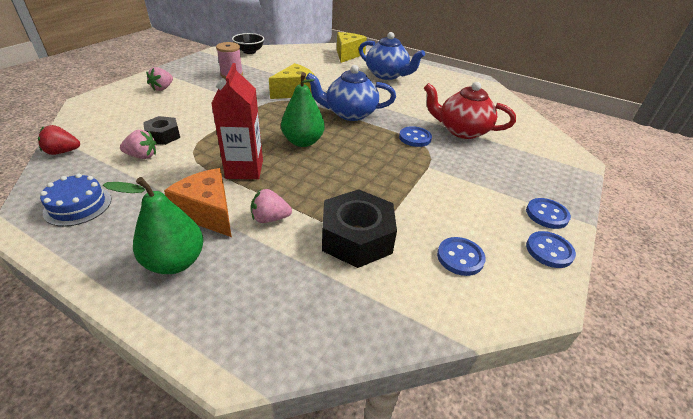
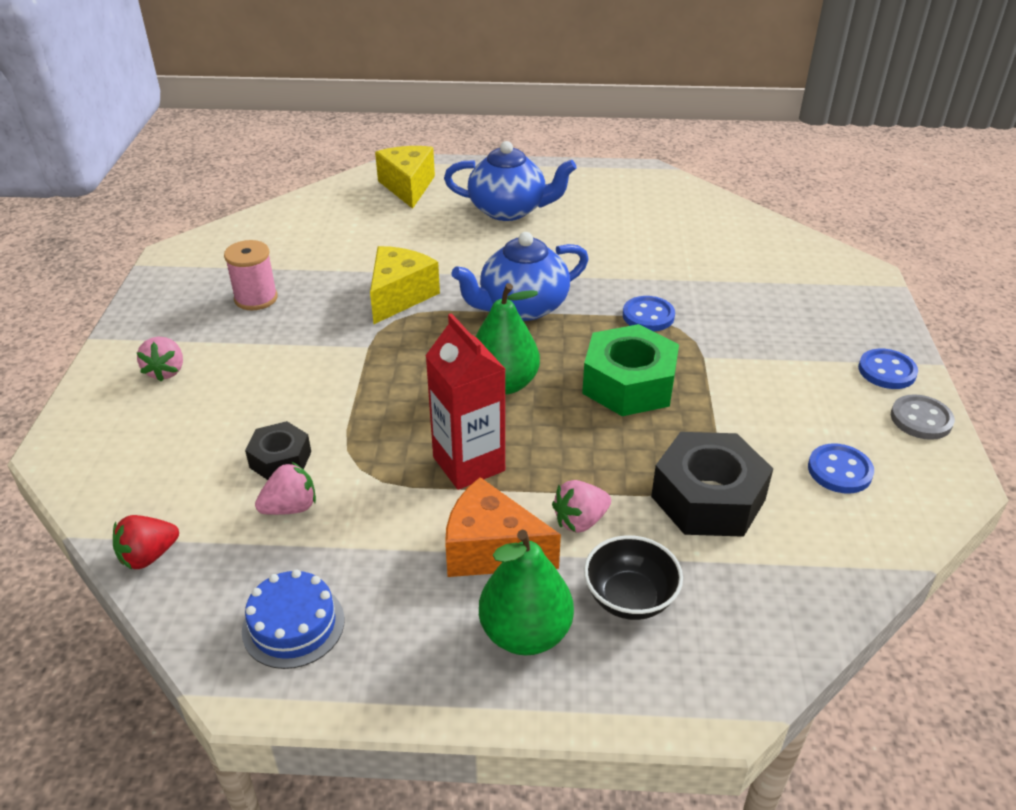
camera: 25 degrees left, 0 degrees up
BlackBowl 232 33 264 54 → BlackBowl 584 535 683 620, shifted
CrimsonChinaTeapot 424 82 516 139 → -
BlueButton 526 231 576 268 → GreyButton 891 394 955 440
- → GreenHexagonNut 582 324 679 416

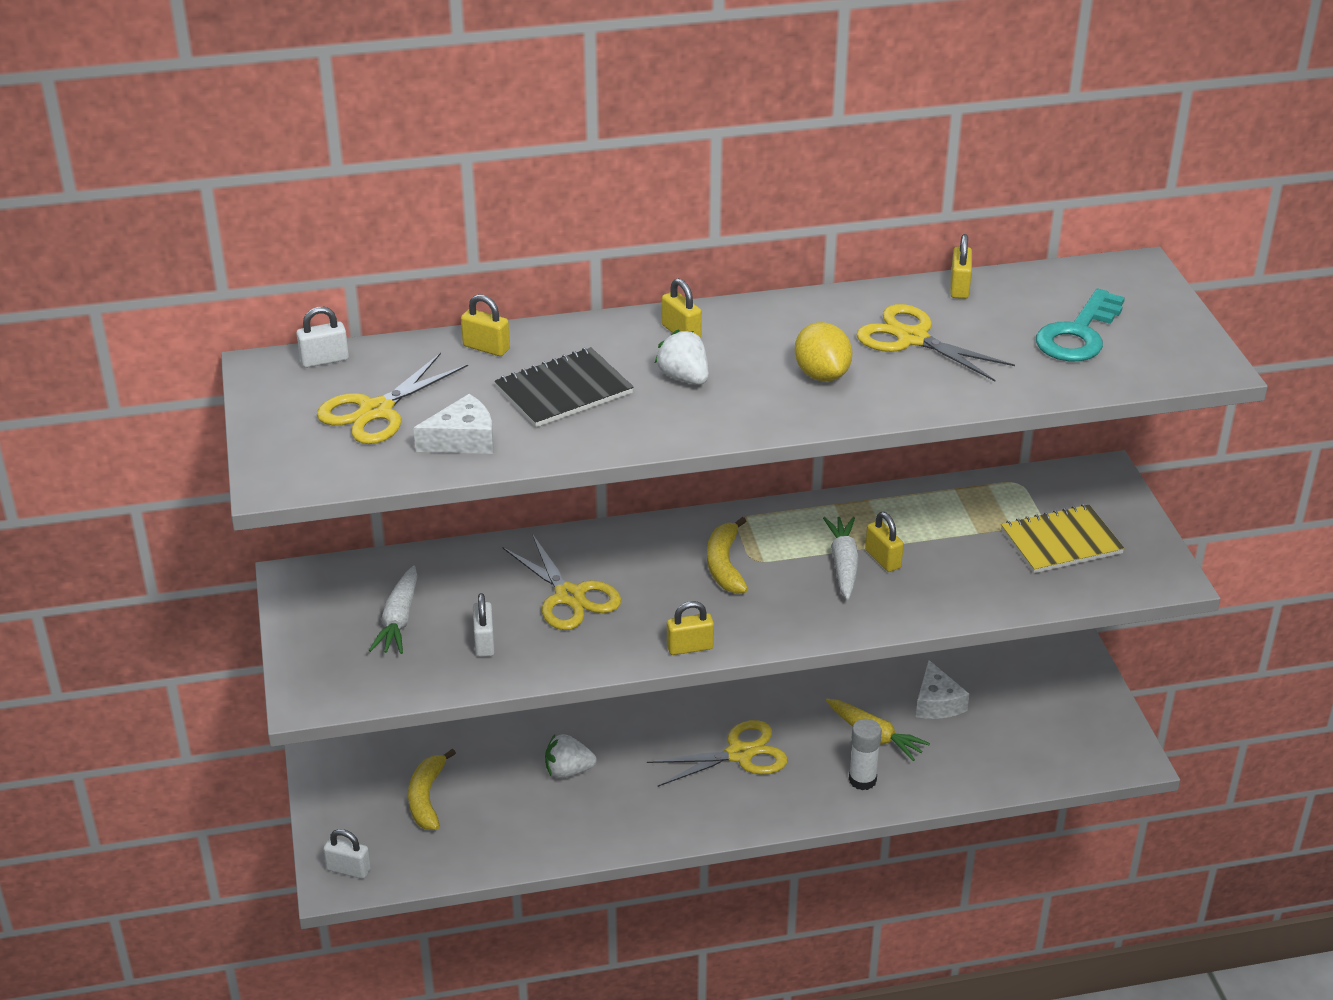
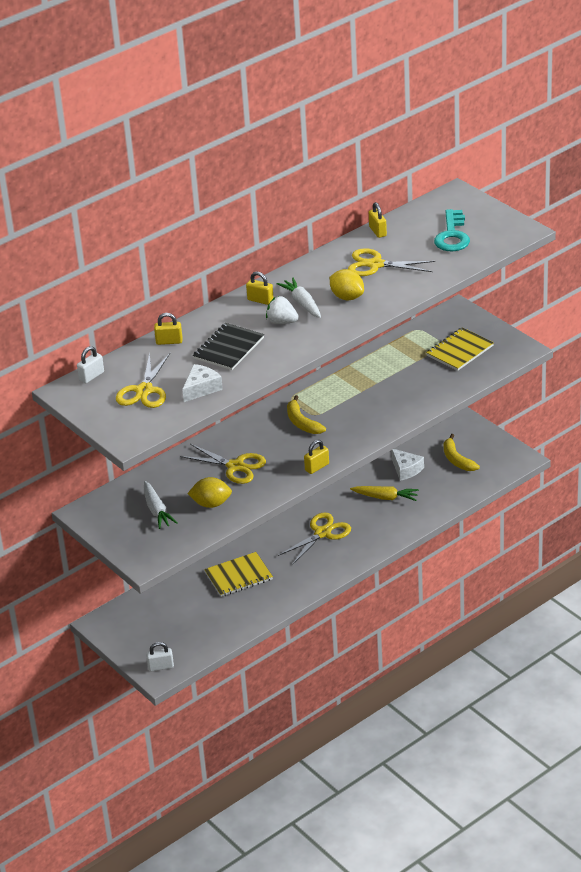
camera: 25 degrees left, 0 degrees up
YellowSmallLock 865 512 904 572 → -
WhiteRootVegetable 823 517 859 600 → WhiteRootVegetable 277 277 321 318, shifted
WhiteSmallLock 473 593 495 657 → YellowCitrusFruit 187 477 232 508
WhiteGlueStick 849 719 882 790 → -
WhiteStrawberry 545 734 597 778 → YellowNotebook 204 552 273 597
YellowBananaFruit 408 748 456 830 → YellowBananaFruit 444 434 480 471, shifted

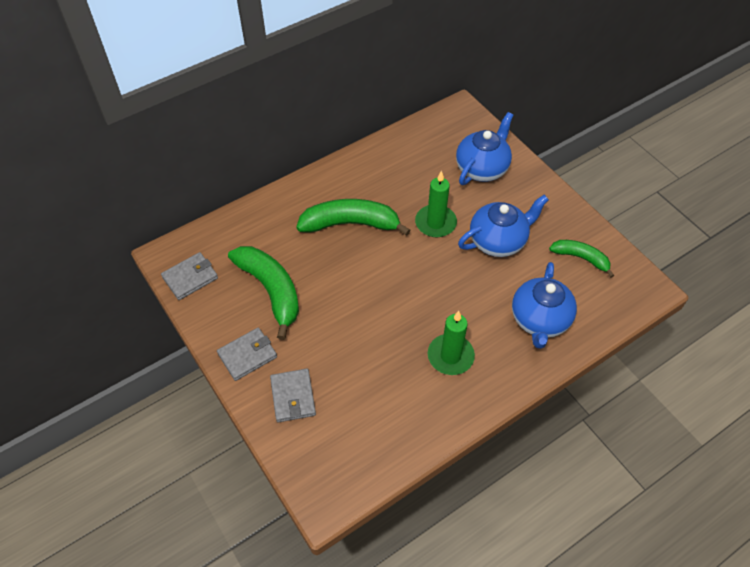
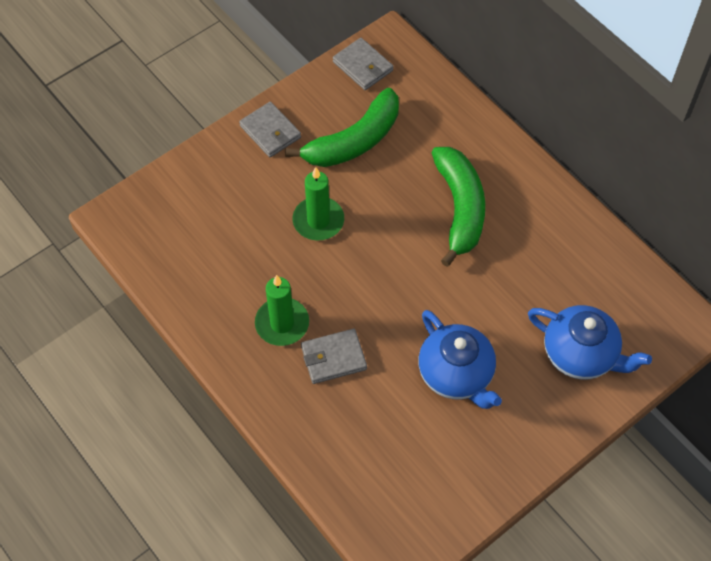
camera: 85 degrees right, 5 degrees up
GreenWaxCandle 415 171 457 237 → GreenWaxCandle 292 167 344 240, shifted
GreenBananaFruit 549 240 614 278 → -
BlueChinaTeapot 512 262 577 349 → -
GreyBillfold 270 369 316 422 → GreyBillfold 301 329 367 384, shifted

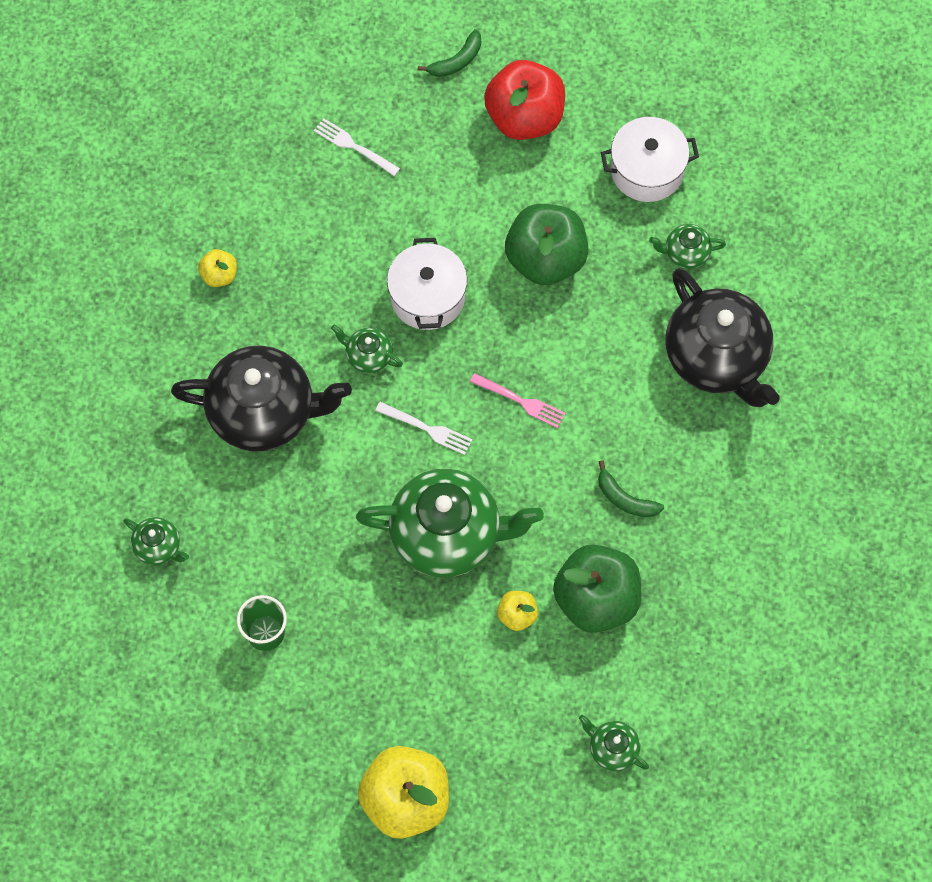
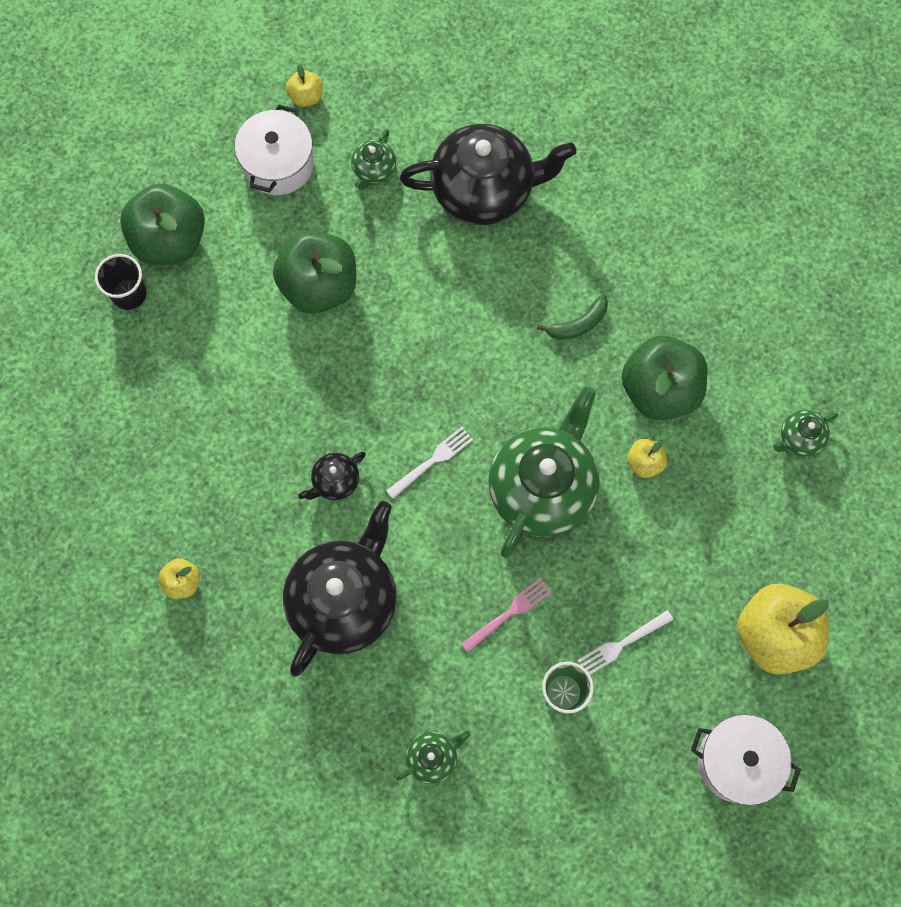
camera: 65 degrees left, 5 degrees up
GreenBananaFruit 418 29 481 77 → -
CrimsonApple 484 60 565 140 → GreenApple 120 183 205 265
WhiteTableFork 314 118 400 176 → WhiteTableFork 577 610 674 674, shifted
WhiteStockpot 387 238 467 330 → WhiteStockpot 691 714 801 805, shifted
GreenChinaTeapot 331 325 403 373 → BlackChinaTeapot 298 452 366 500
PinkTableFork 470 373 566 428 → PinkTableFork 461 578 552 652, shifted
- → YellowApple 286 64 323 107
- → BlackBeaker 95 254 147 310

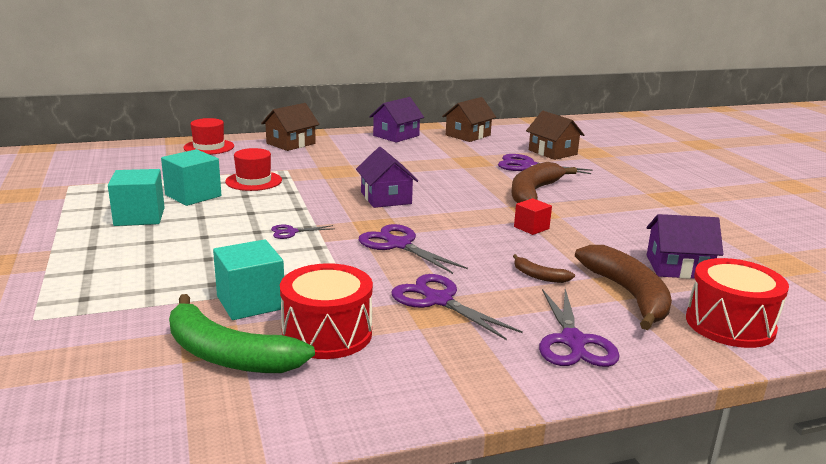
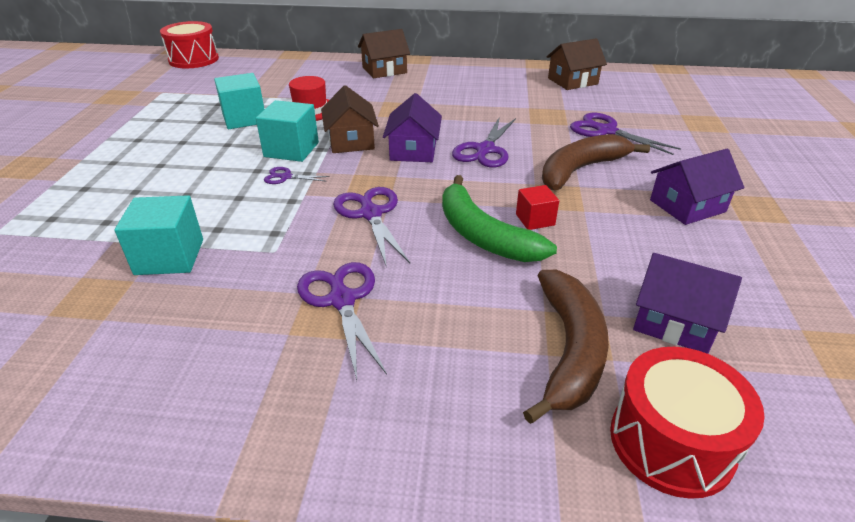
camera: 25 degrees right, 15 degrees up
PurpleHouse 369 97 424 143 → PurpleHouse 650 149 744 225, shifted
DarkBrownHouse 526 111 584 160 → DarkBrownHouse 321 85 379 153, shifted
CrimsonHat 183 118 234 155 → -
AquaBlock 108 169 165 226 → AquaBlock 256 100 319 162, shifted
DarkBrownBananaFruit 513 254 575 283 → -
CrimsonSnareDrum 280 263 373 359 → CrimsonSnareDrum 160 21 219 68, shifted
PurpleScissors 539 289 620 367 → PurpleScissors 452 117 516 168, shifted
GreenBananaFruit 169 294 315 373 → GreenBananaFruit 442 175 557 262, shifted

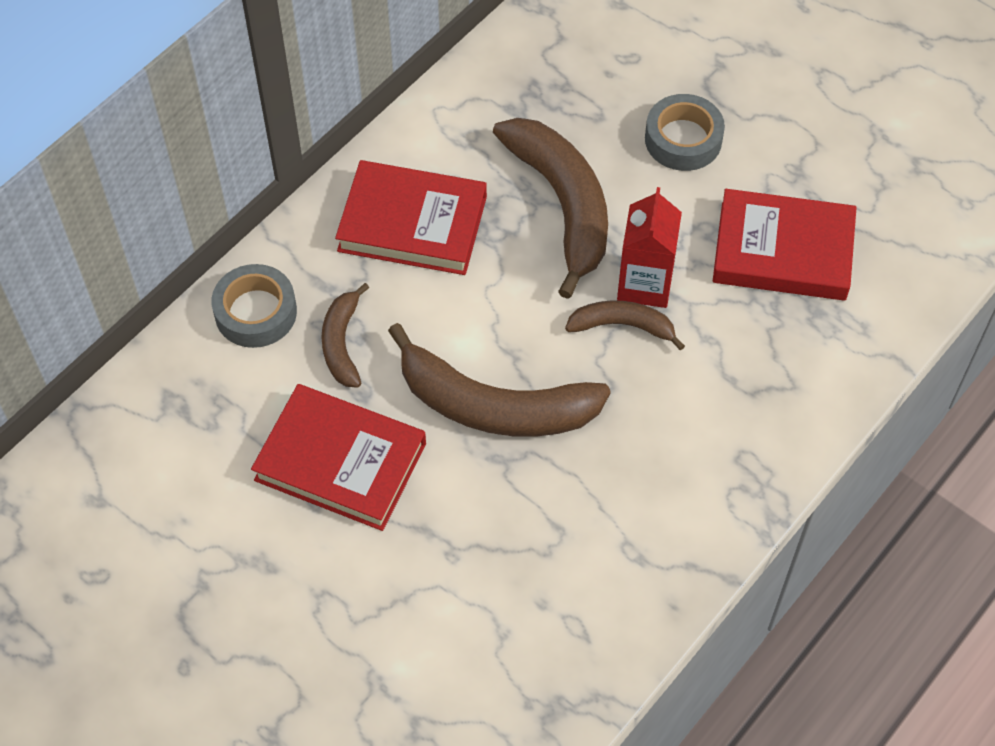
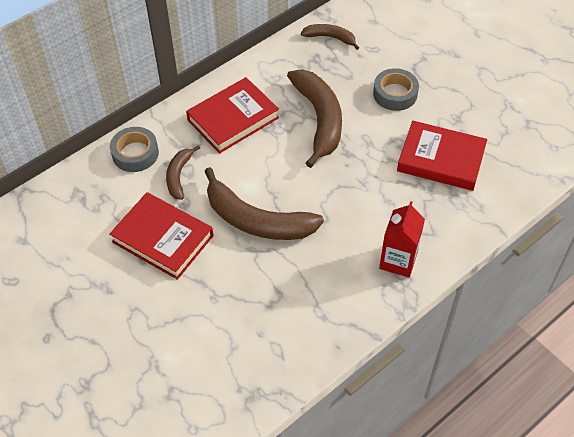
camera: 10 degrees right, 5 degrees down
CrimsonHardcover 335 160 487 275 → CrimsonHardcover 186 77 279 154, 60 degrees counterclockwise
CrimsonCarton 617 187 682 308 → CrimsonCarton 379 201 425 277, shifted
DarkBrownBananaFruit 565 300 685 351 → DarkBrownBananaFruit 301 24 359 50, shifted

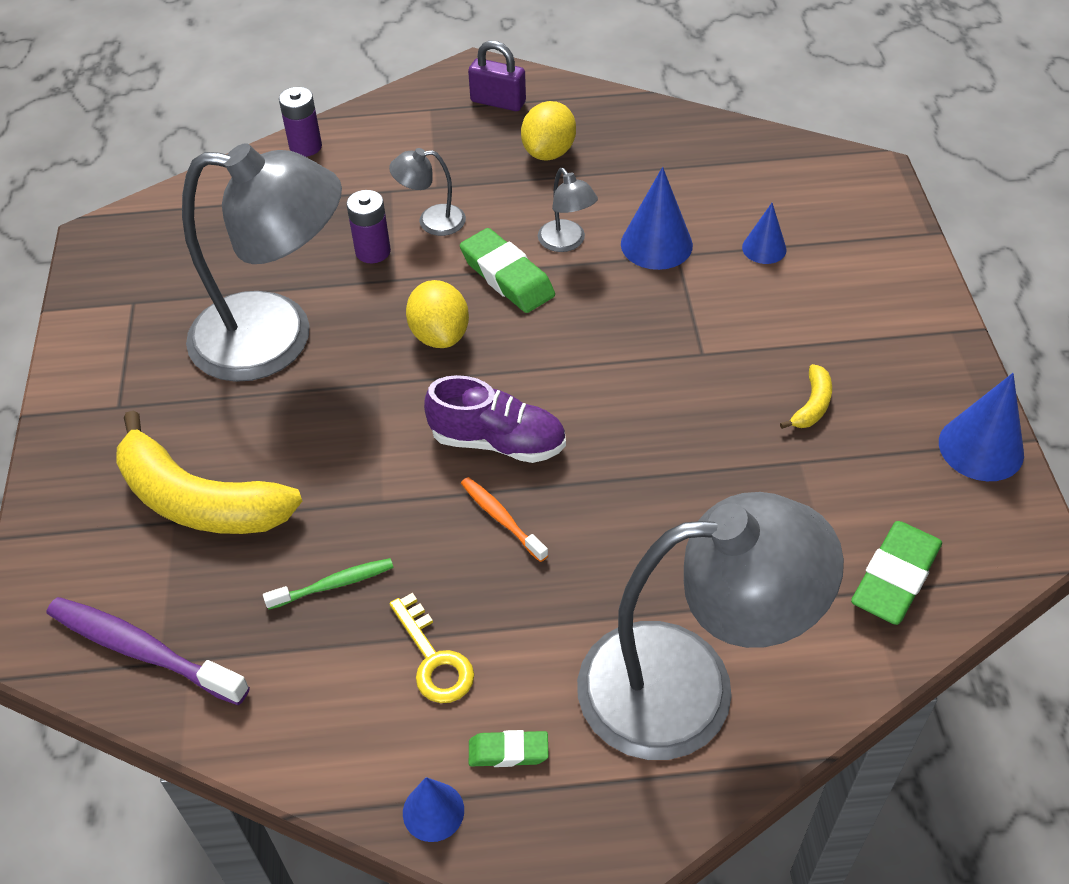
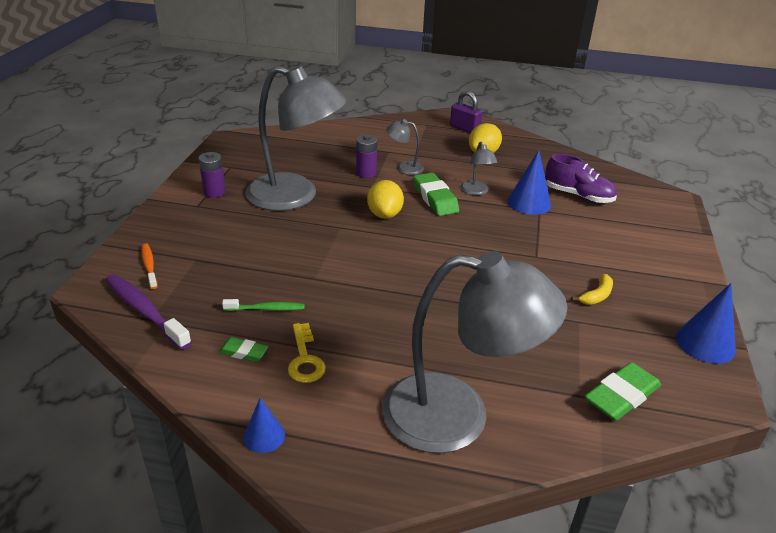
camera: 15 degrees right, 15 degrees down
PurpleBattery 279 87 322 157 → PurpleBattery 199 152 226 198, shifted
BlueCone 742 203 787 264 → -
PurpleShoe 424 375 566 463 → PurpleShoe 545 154 617 203, shifted
YellowBananaFruit 116 410 302 534 → -
BrightOrangeToothBrush 461 477 548 562 → BrightOrangeToothBrush 141 243 158 289, shifted
GreenGumEraser 469 730 549 767 → GreenGumEraser 218 337 268 362, shifted

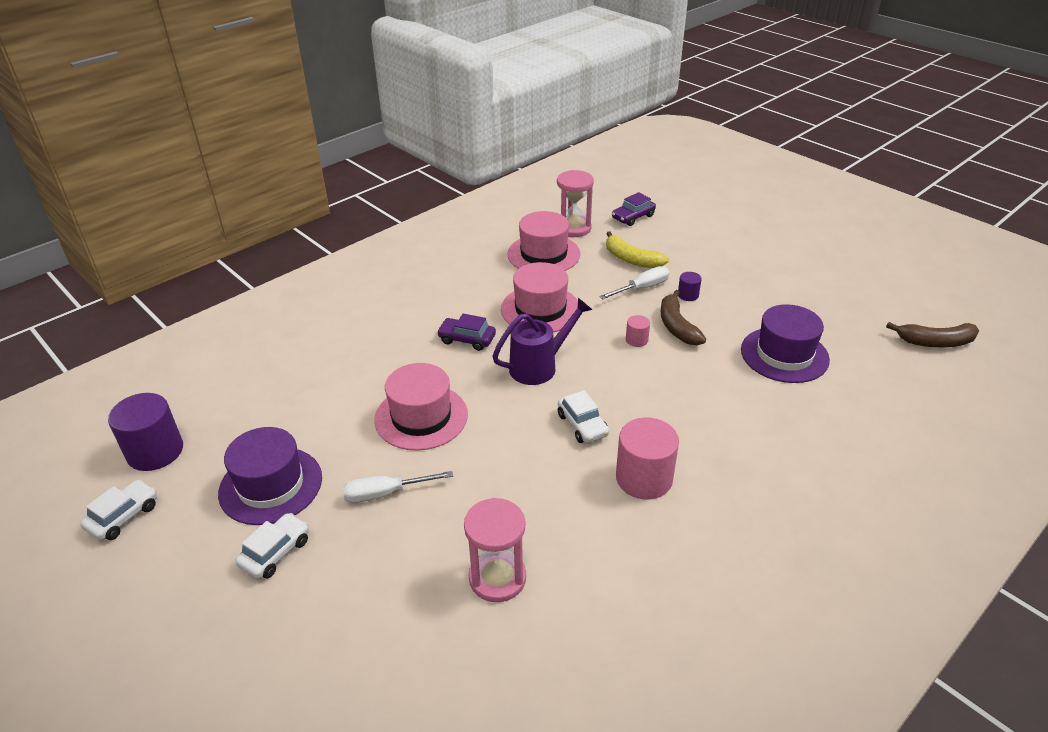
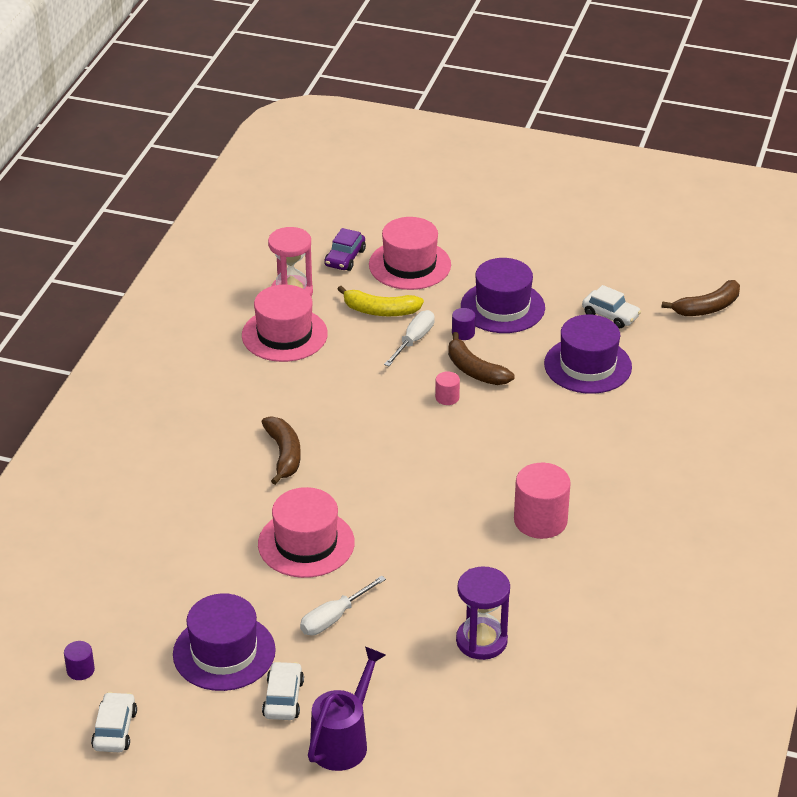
camera: 30 degrees left, 0 degrees up
PinkHat 501 262 578 332 → PinkHat 369 217 451 290, shifted
PurpleWateringCan 492 298 592 385 → PurpleWateringCan 308 647 386 771, shifted
PurpleAutomobile 437 314 496 351 → DarkBrownBananaFruit 262 416 301 485
WhiteAutomobile 558 390 609 443 → WhiteAutomobile 582 285 641 328, shifted
PurpleCylinderShape 108 393 183 471 → PurpleCylinderShape 64 641 95 680, x0.48
PinkSandTimer 464 498 526 602 → PurpleSandTimer 456 566 510 660
- → PurpleHat 461 258 545 333

